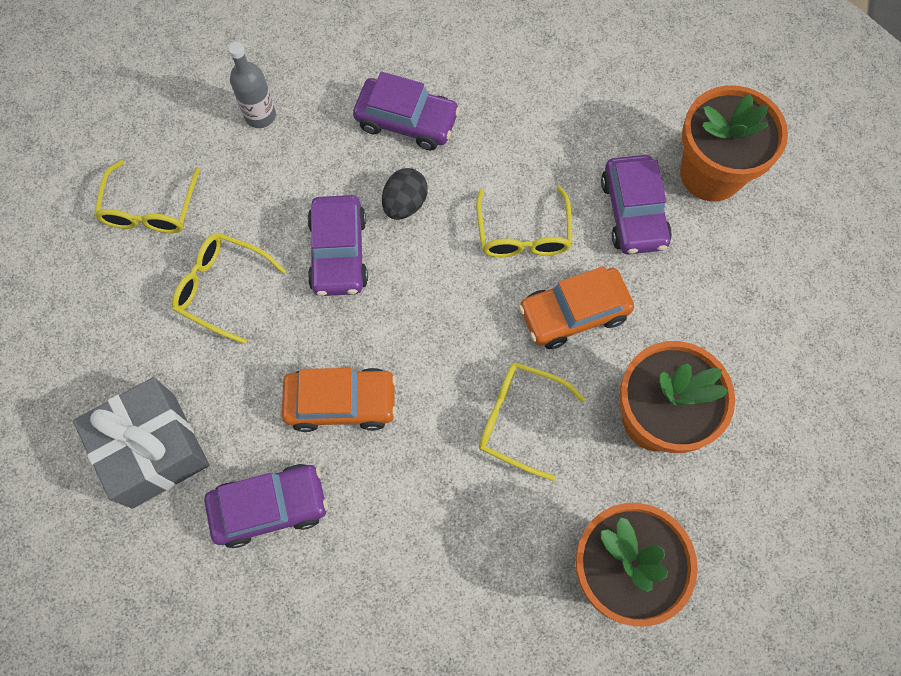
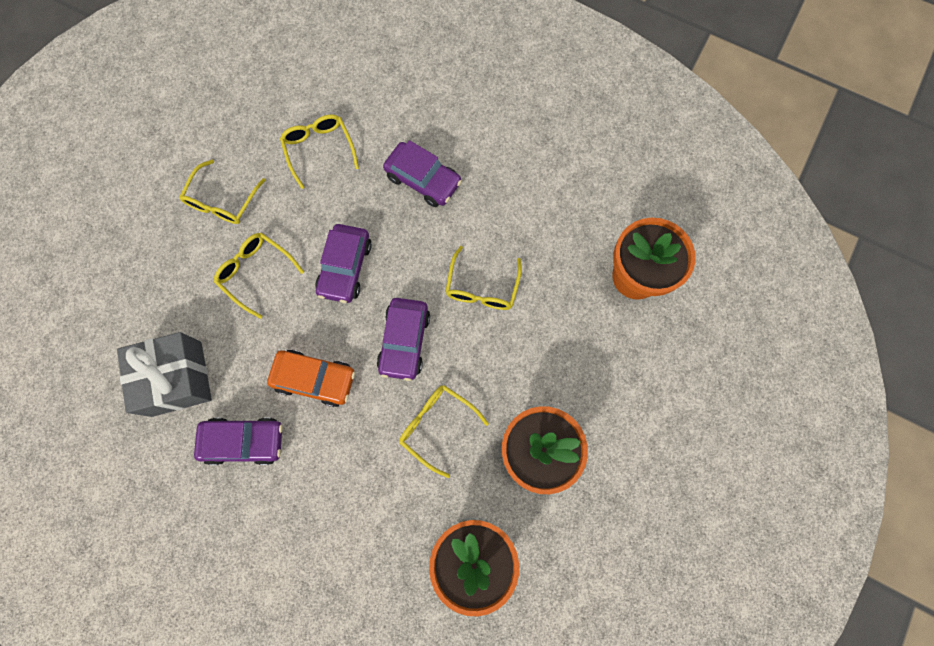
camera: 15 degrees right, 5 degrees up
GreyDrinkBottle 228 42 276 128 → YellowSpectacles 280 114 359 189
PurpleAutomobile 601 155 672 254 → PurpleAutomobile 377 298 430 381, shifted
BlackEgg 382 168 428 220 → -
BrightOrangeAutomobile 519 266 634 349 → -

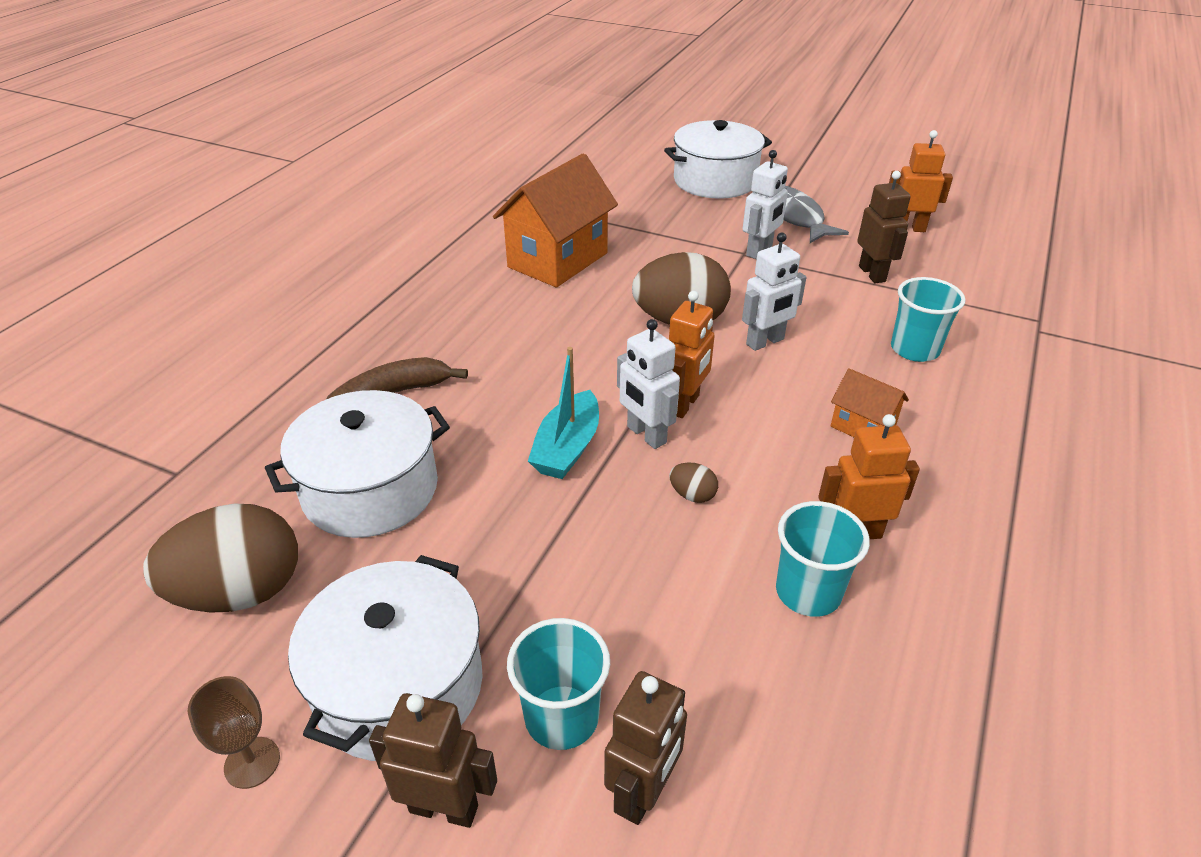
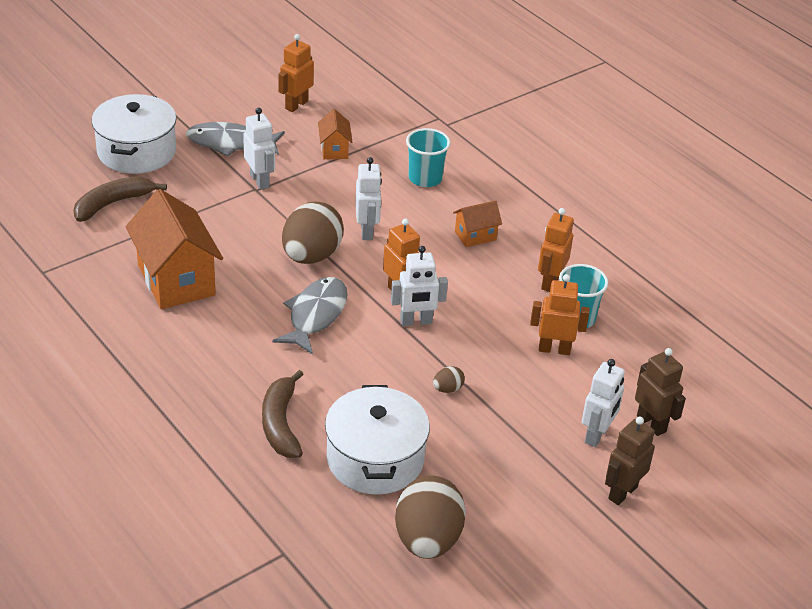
camera: 65 degrees left, 0 degrees up
DarkBrownRobotFigure 857 171 911 283 → BrightOrangeHouse 318 109 352 159
AquaSailboat 528 347 599 479 → -
DarkBrownEgg 669 463 718 503 → DarkBrownEgg 433 366 465 393, shifted
WhiteStockpot 288 555 483 761 → -
AquaBeaker 507 618 610 750 → WhiteRobotFigure 582 359 625 447
DarkBrownGoblet 188 676 280 789 → -
- → DarkBrownBananaFruit 73 176 167 222
- → BrightOrangeRobotFigure 530 274 590 355
- → GreyFish 272 277 348 355

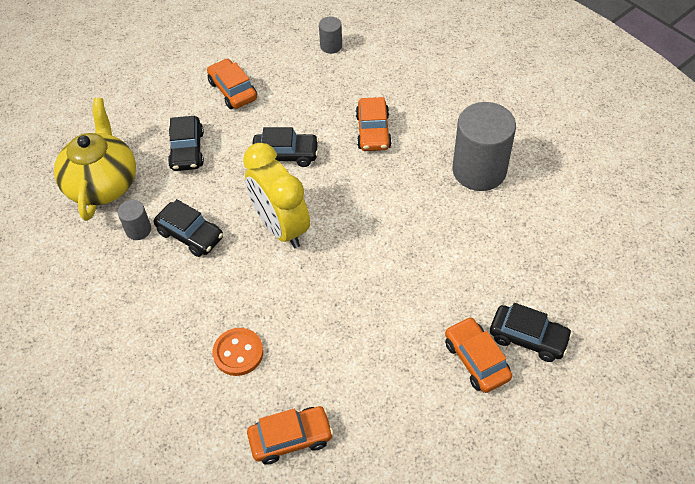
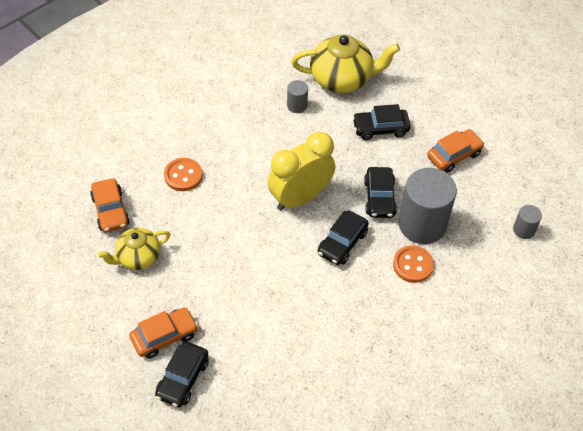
camera: 85 degrees right, 0 degrees up
BrightOrangeAutomobile 356 97 392 151 → BrightOrangeButton 393 245 434 283
GreyCylinderShape 452 102 516 191 → GreyCylinderShape 399 168 457 244, shifted
BlackAutomobile 154 199 223 257 → BlackAutomobile 318 210 369 265, shifted
- → YellowChinaTeapot 98 228 170 270

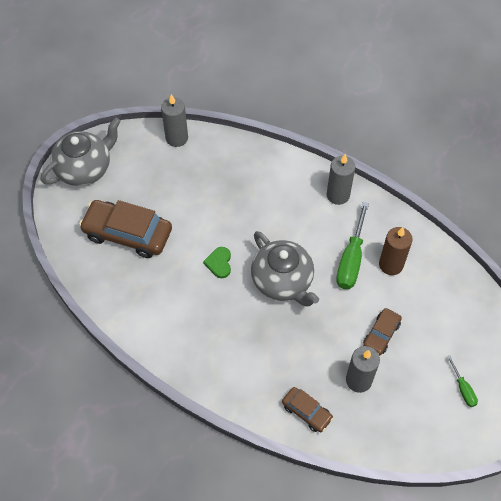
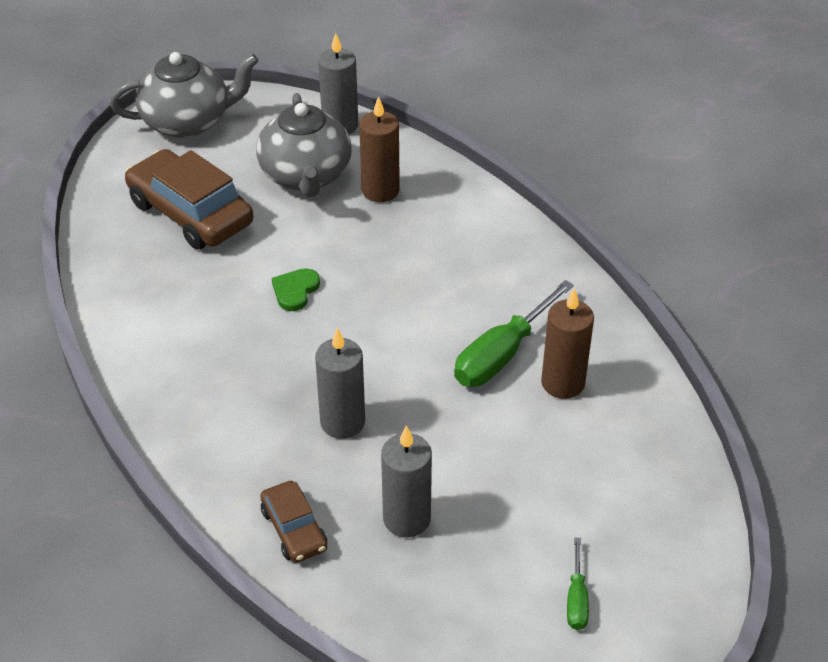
camera: 25 degrees right, 15 degrees down
GreyWaxCandle 327 154 356 205 → GreyWaxCandle 315 328 365 439, shifted
GreyChinaTeapot 251 231 319 307 → GreyChinaTeapot 256 93 352 197, shifted
DarkBrownAutomobile 363 308 402 355 → -
- → DarkBrownWaxCandle 359 96 400 202

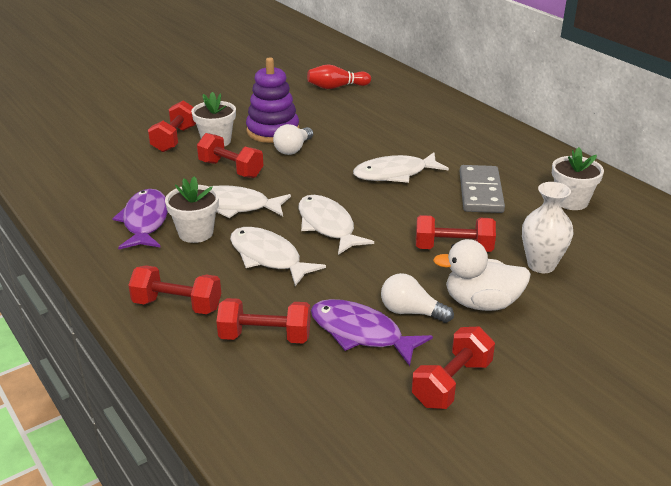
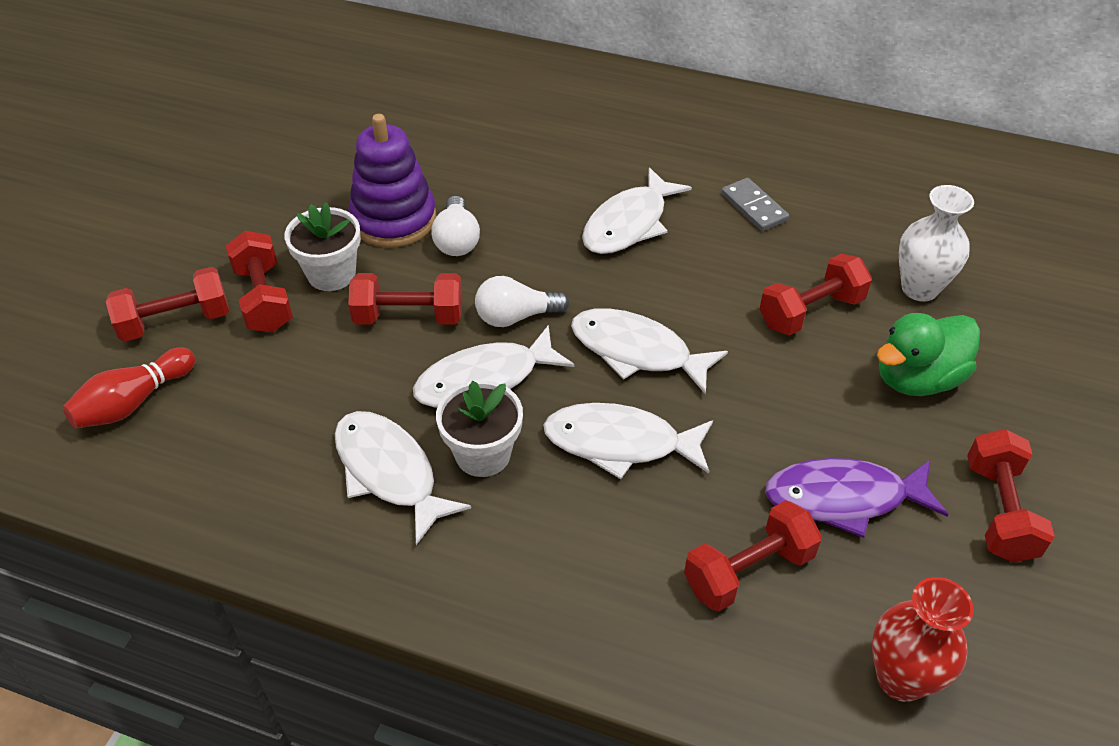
camera: 35 degrees left, 15 degrees up
CrimsonTenpin 307 64 371 89 → CrimsonTenpin 63 347 195 428, shifted
WhitePottedPlant 552 147 604 210 → -
GreyDominoTile 459 165 505 213 → GreyDominoTile 721 178 789 231, x0.62
PurpleFish 112 189 168 249 → WhiteFish 335 411 471 545
WhiteToyDuck 433 239 531 311 → GreenToyDuck 877 313 980 396
CrimsonHandWeight 128 265 221 314 → CrimsonHandWeight 106 267 229 342, shifted
WhiteLightbulb 381 273 454 323 → WhiteLightbulb 475 276 569 327, shifted
- → CrimsonFlowerVase 872 577 974 702

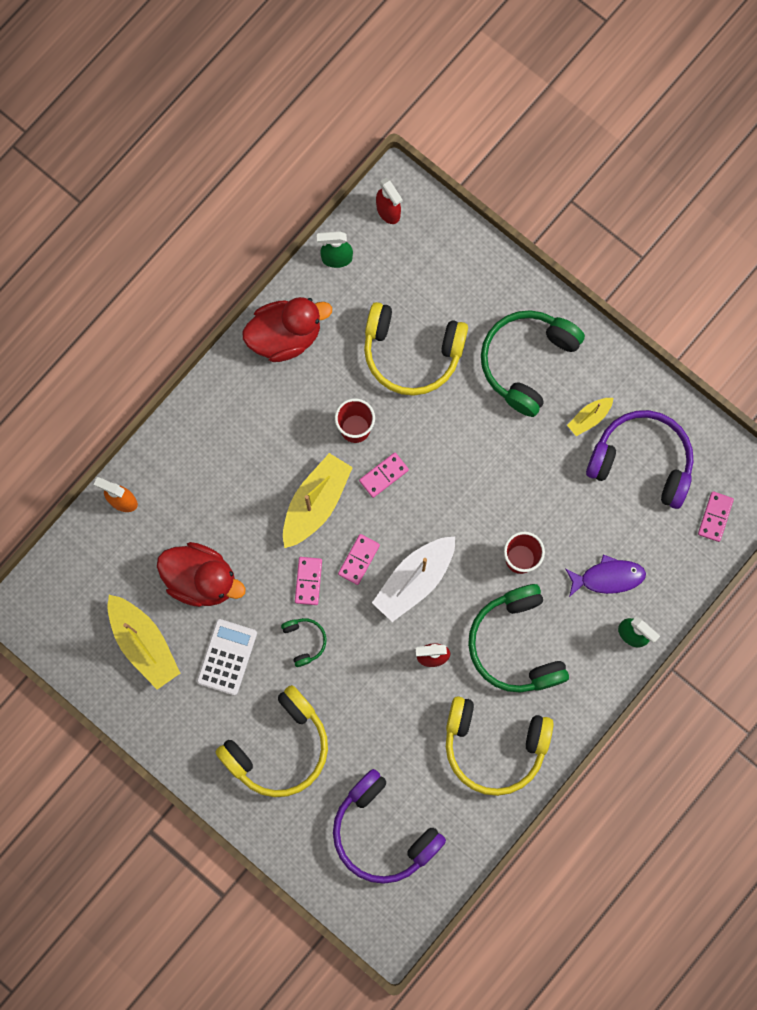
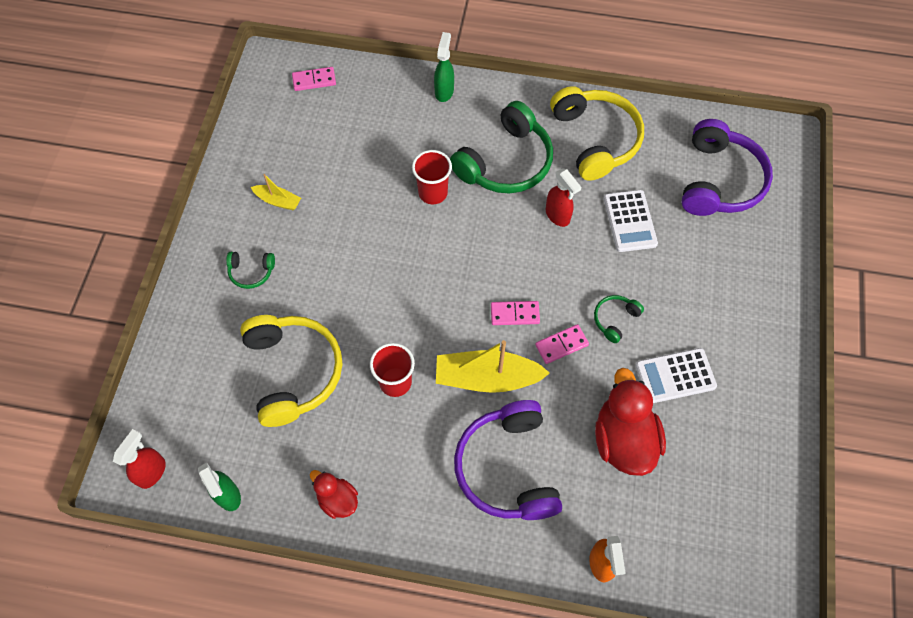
camera: 120 degrees left, 15 degrees down
CrimsonToyDuck 243 297 332 362 → CrimsonToyDuck 310 470 358 519, x0.54
GreenOverEarHeadphones 481 310 585 417 → GreenOverEarHeadphones 226 252 275 289, x0.45
PurpleOverEarHeadphones 586 410 694 509 → PurpleOverEarHeadphones 454 400 562 520, shifted
PinkDominoTile 359 453 409 498 → -
WhiteSailboat 372 537 455 622 → -
PurpleFish 565 554 646 597 → -
YellowSailboat 107 595 180 690 → -
YellowOverEarHeadphones 216 685 328 797 → -
- → WhiteAddingMachine 604 190 658 252

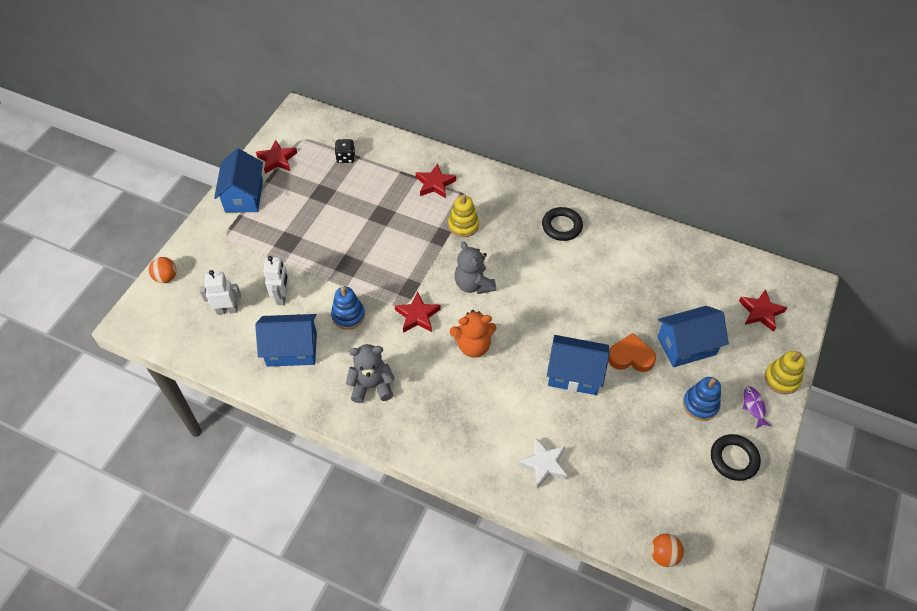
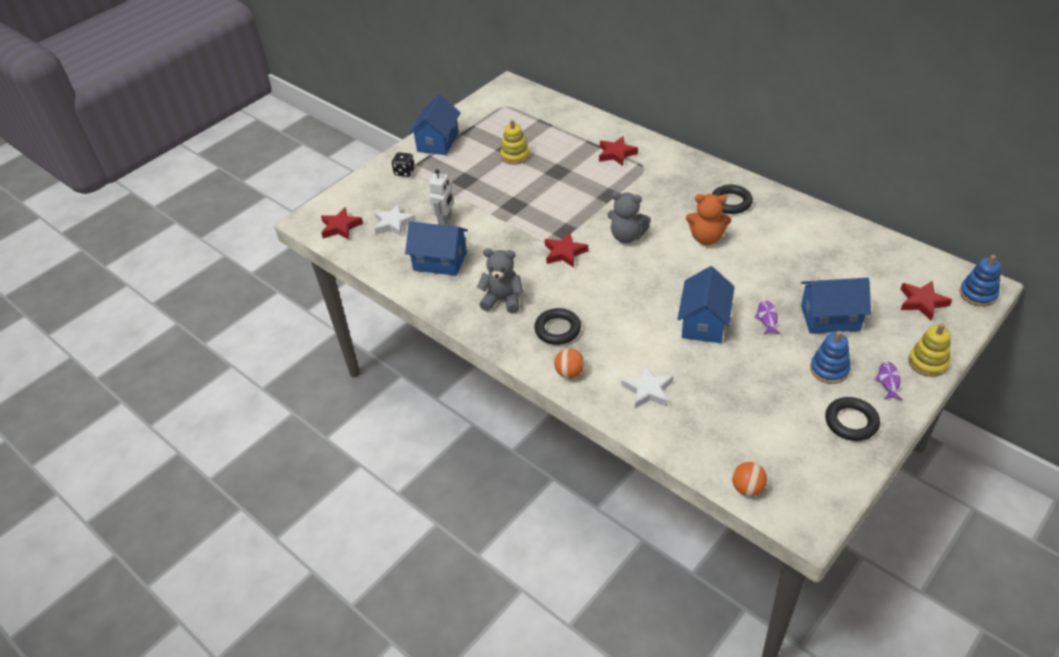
camera: 20 degrees right, 10 degrees down
BlackGameDie 335 139 355 163 → BlackGameDie 392 152 415 177, shifted
CrimsonFivePointedStar 256 140 297 174 → CrimsonFivePointedStar 321 207 363 240, shifted
YellowStackingRings 448 194 479 237 → YellowStackingRings 500 120 530 165, shifted
GreyTeddyBear 455 241 496 294 → GreyTeddyBear 607 191 651 243, 60 degrees counterclockwise
BrightOrangeSphere 149 257 177 283 → BrightOrangeSphere 554 348 584 379, shifted
WhiteRobotFigure 200 270 241 315 → WhiteFivePointedStar 374 204 416 236
BlueStackingRings 331 287 365 330 → BlueStackingRings 959 255 1001 307, shifted
BrightOrangeTeddyBear 450 310 496 358 → BrightOrangeTeddyBear 686 194 731 245, shifted
BrightOrangeHeart 608 333 656 372 → PurpleFish 755 300 781 334
BlueHouse 547 335 610 395 → BlueHouse 678 266 735 343, 75 degrees clockwise
- → BlackTorus 534 308 581 345

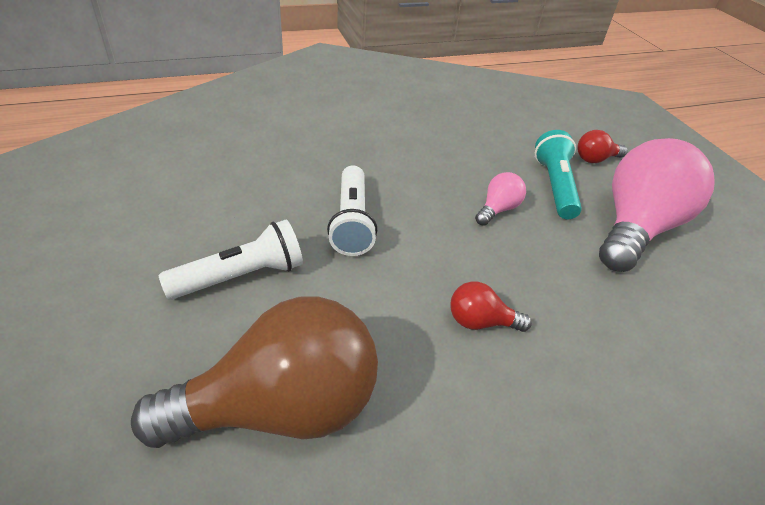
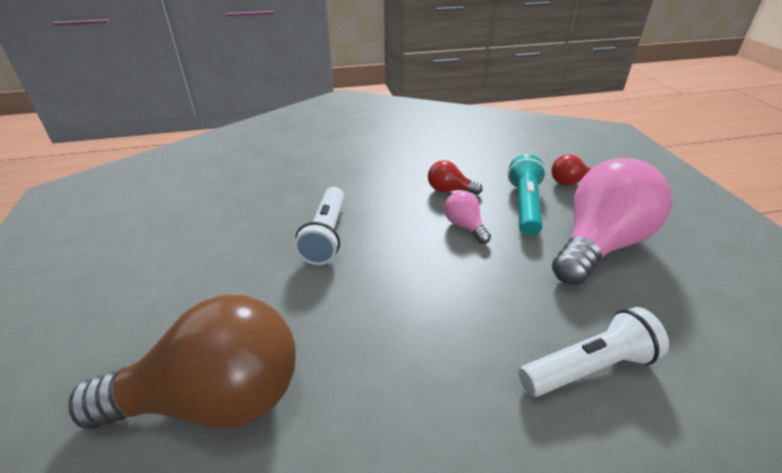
camera: 10 degrees right, 5 degrees down
PinkLightbulb 475 172 526 226 → PinkLightbulb 444 191 491 244, 75 degrees counterclockwise
WhitePocketTorch 159 220 303 300 → WhitePocketTorch 519 307 669 397, shifted
CrimsonLightbulb 451 281 532 332 → CrimsonLightbulb 428 160 482 195, shifted

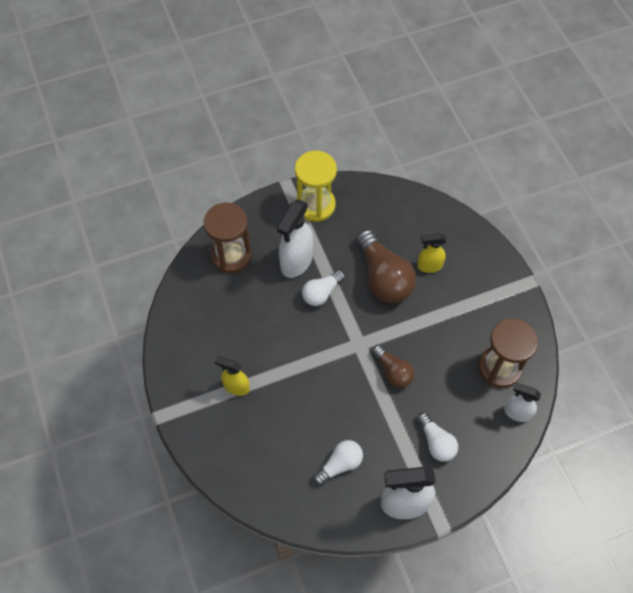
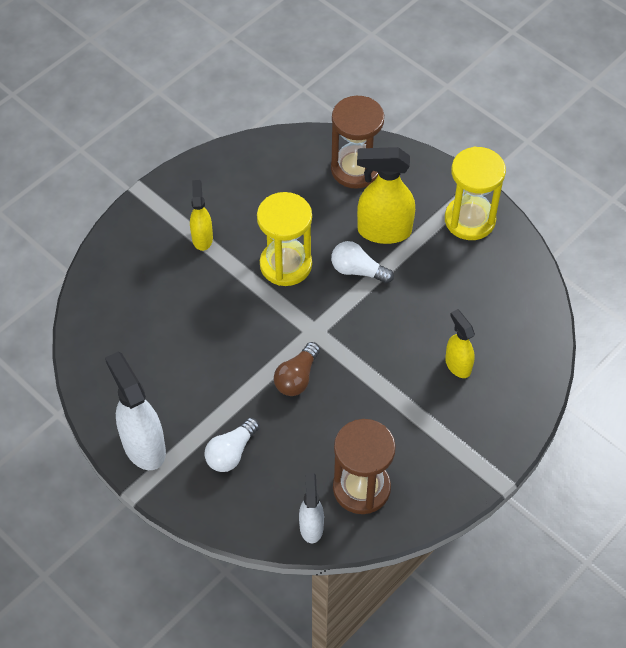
camera: 65 degrees right, 5 degrees down
WhiteSprayBottle 277 199 313 278 → YellowSprayBottle 357 147 415 244
DarkBrownLightbulb 356 229 416 303 → -
WhiteLightbulb 313 440 363 486 → -
- → YellowSandTimer 257 192 312 286

